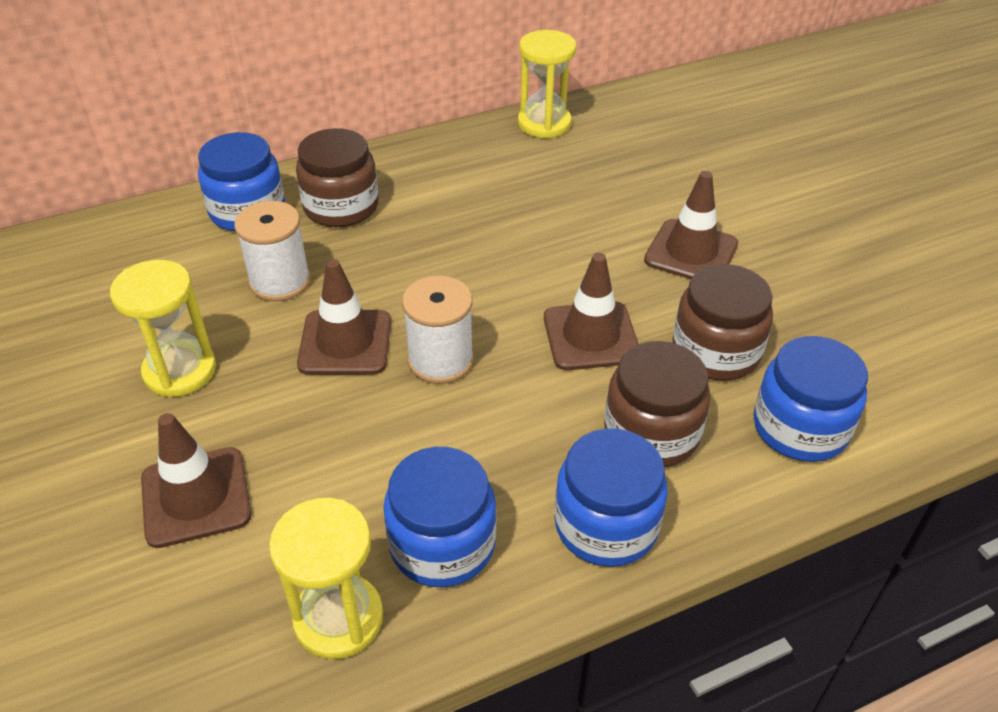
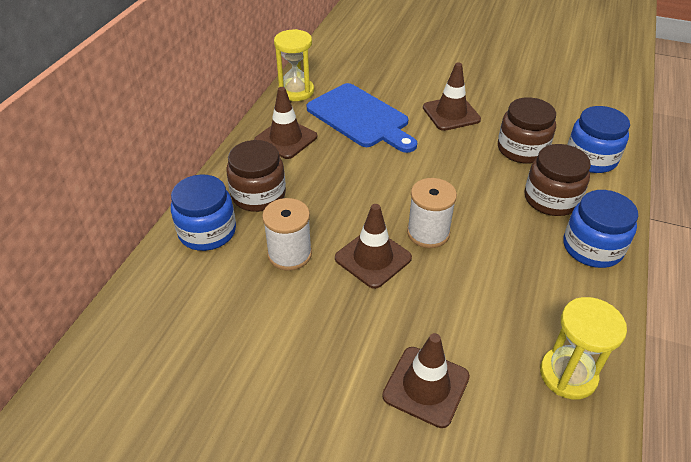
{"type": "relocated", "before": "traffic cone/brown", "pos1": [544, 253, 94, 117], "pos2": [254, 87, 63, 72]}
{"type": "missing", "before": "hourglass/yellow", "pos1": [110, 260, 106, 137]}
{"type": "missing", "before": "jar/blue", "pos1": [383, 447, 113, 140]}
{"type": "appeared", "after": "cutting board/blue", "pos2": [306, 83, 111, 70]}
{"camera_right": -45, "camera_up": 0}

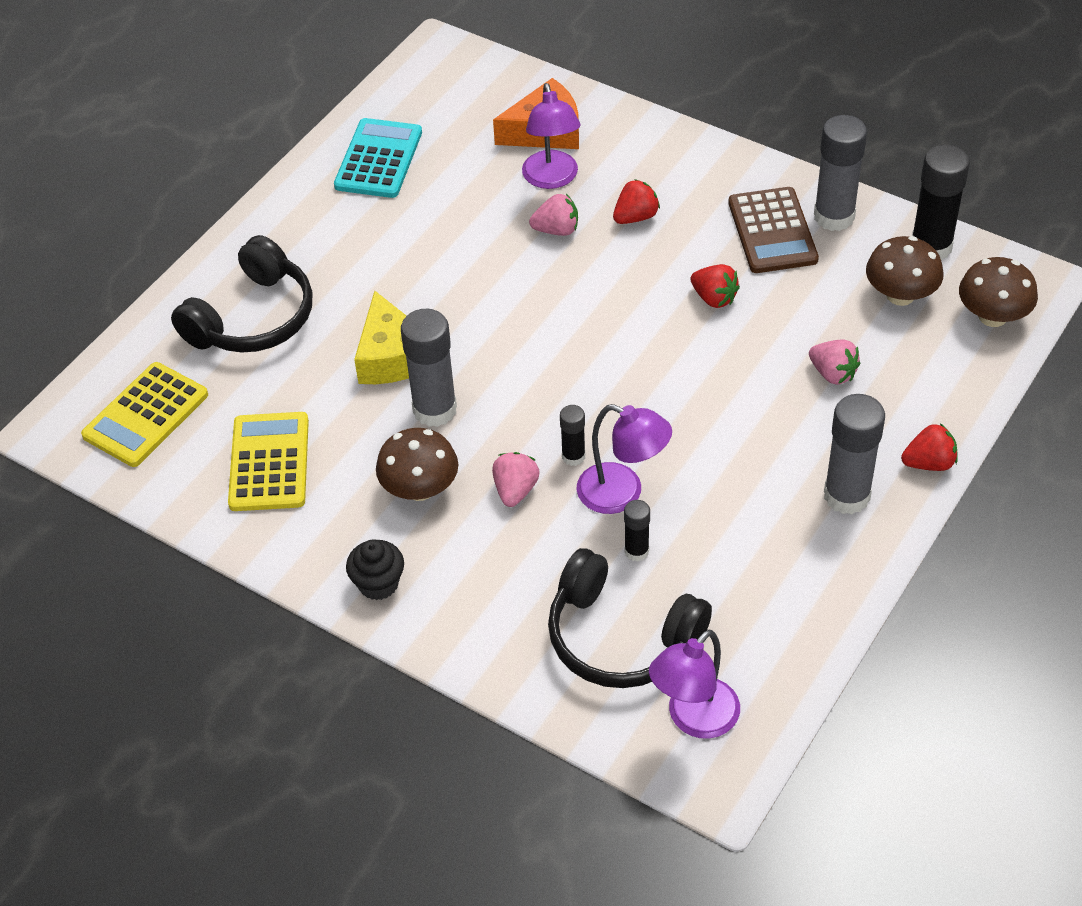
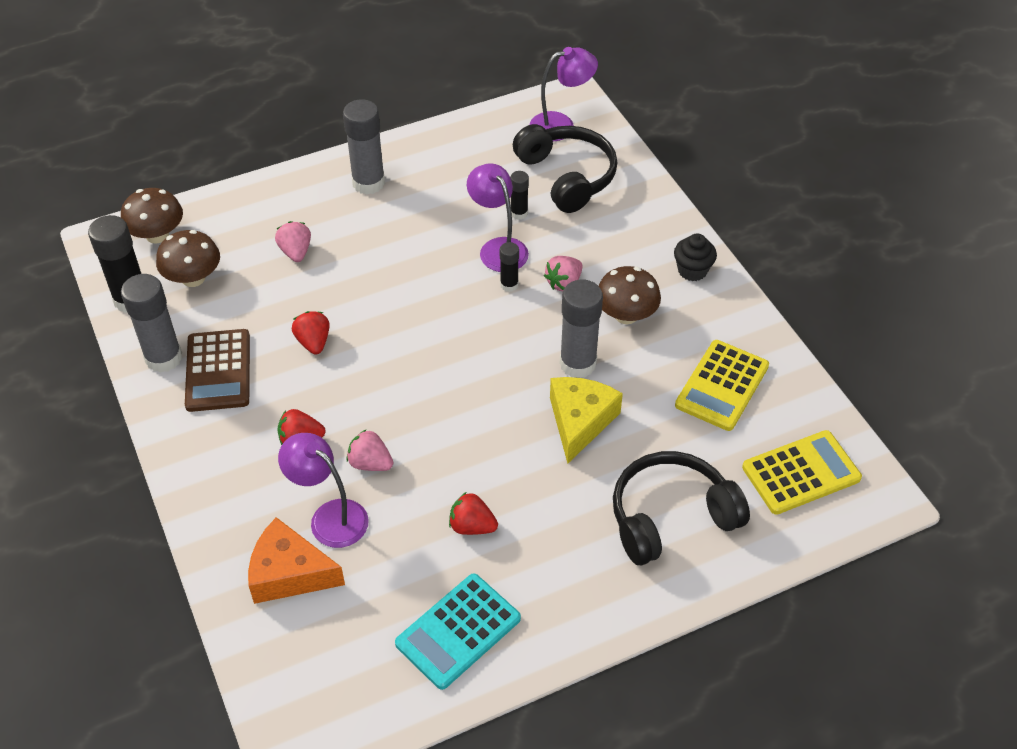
{"type": "spun", "before": "lamp/purple", "pos1": [522, 83, 59, 106], "pos2": [278, 433, 91, 115], "turn": -75}
{"type": "spun", "before": "calculator/brown", "pos1": [728, 187, 91, 86], "pos2": [185, 329, 65, 83], "turn": 150}
{"type": "relocated", "before": "strawberry/red", "pos1": [901, 424, 56, 47], "pos2": [449, 492, 49, 43]}
{"camera_right": -150, "camera_up": 0}

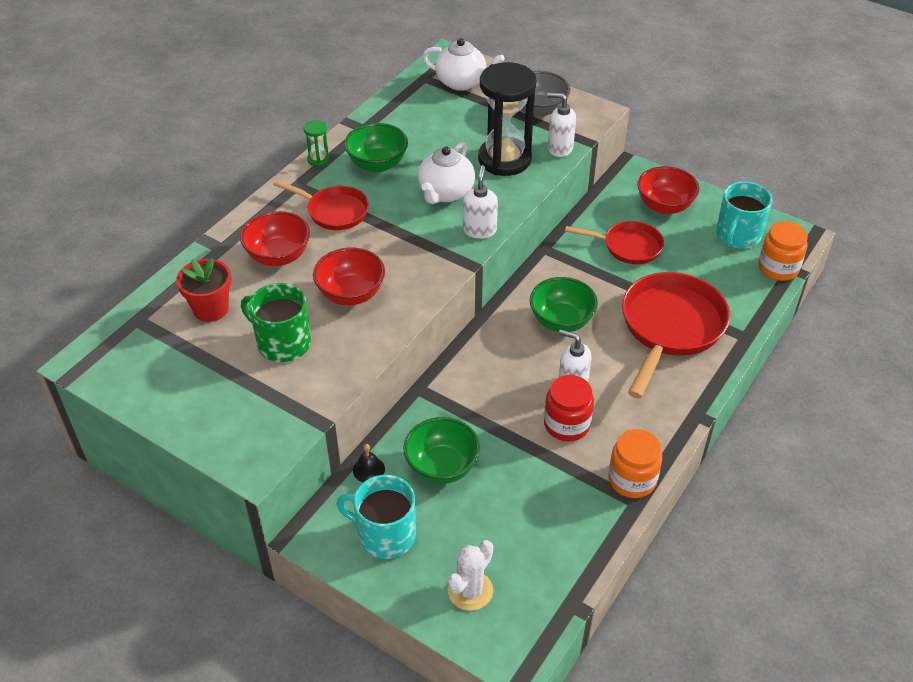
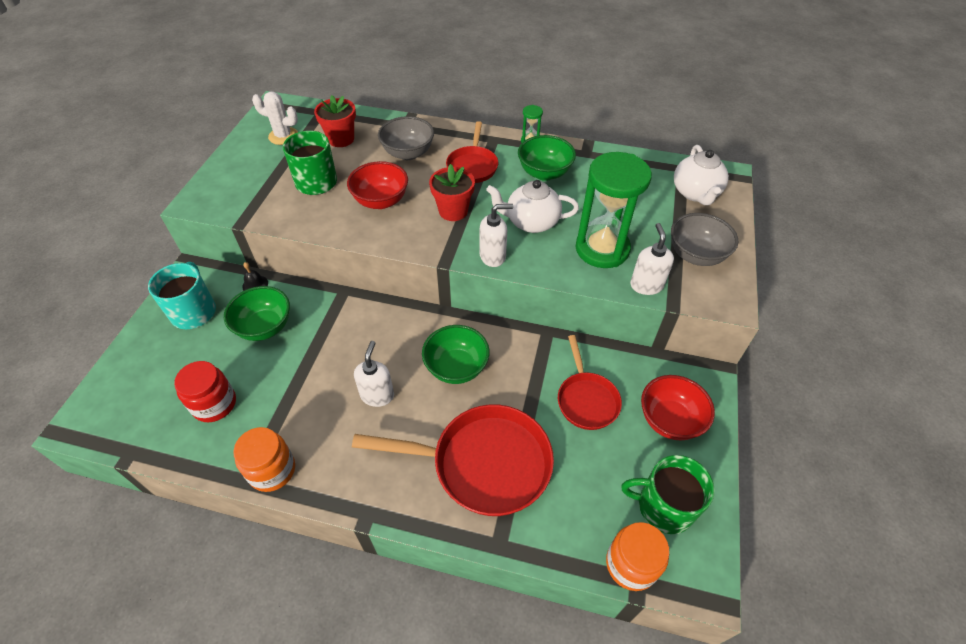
{"type": "colour", "before": "hourglass/black", "after": "hourglass/green", "pos1": [478, 62, 58, 114], "pos2": [575, 152, 77, 116]}
{"type": "colour", "before": "mug/turquoise", "after": "mug/green", "pos1": [716, 182, 56, 67], "pos2": [622, 455, 93, 79]}
{"type": "colour", "before": "bowl/red", "after": "bowl/grey", "pos1": [240, 211, 70, 55], "pos2": [378, 116, 56, 44]}
{"type": "relocated", "before": "jar/red", "pos1": [544, 375, 50, 66], "pos2": [174, 361, 62, 61]}
{"type": "relocated", "before": "cactus/white", "pos1": [448, 540, 45, 71], "pos2": [252, 92, 46, 53]}
{"type": "appeared", "after": "flower pot/red", "pos2": [429, 164, 46, 57]}
{"camera_right": 70, "camera_up": 5}

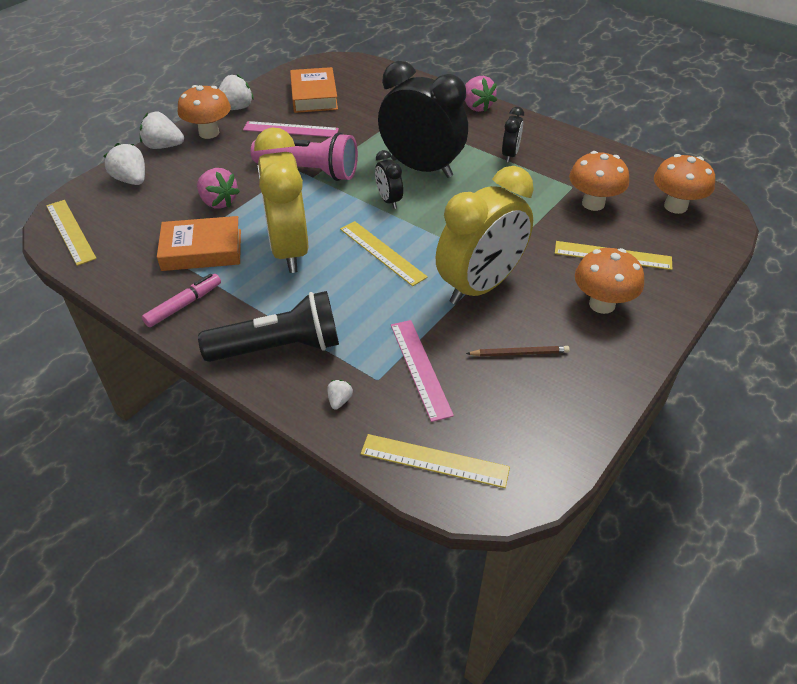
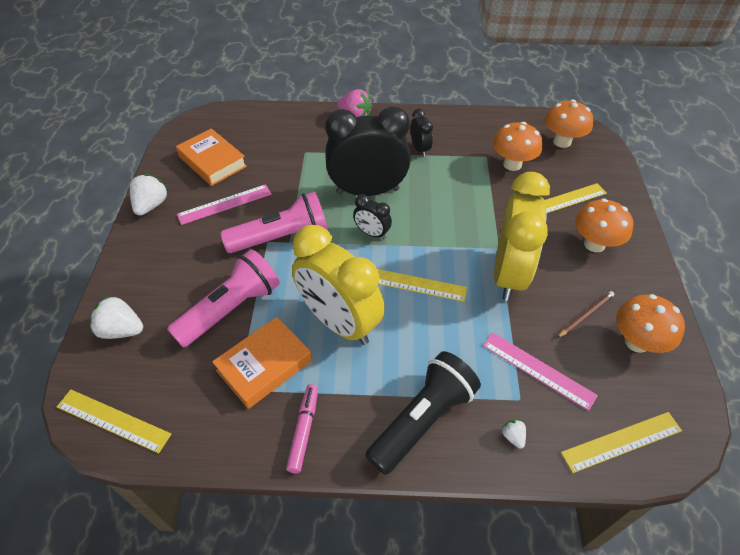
{"type": "relocated", "before": "mushroom/orange", "pos1": [178, 85, 53, 54], "pos2": [616, 294, 69, 59]}
{"type": "missing", "before": "strawberry/white", "pos1": [140, 112, 44, 37]}
{"type": "exchanged", "before": "strawberry/pink", "after": "flashlight/pink", "pos1": [197, 168, 43, 41], "pos2": [167, 249, 113, 99]}
{"camera_right": -35, "camera_up": 5}

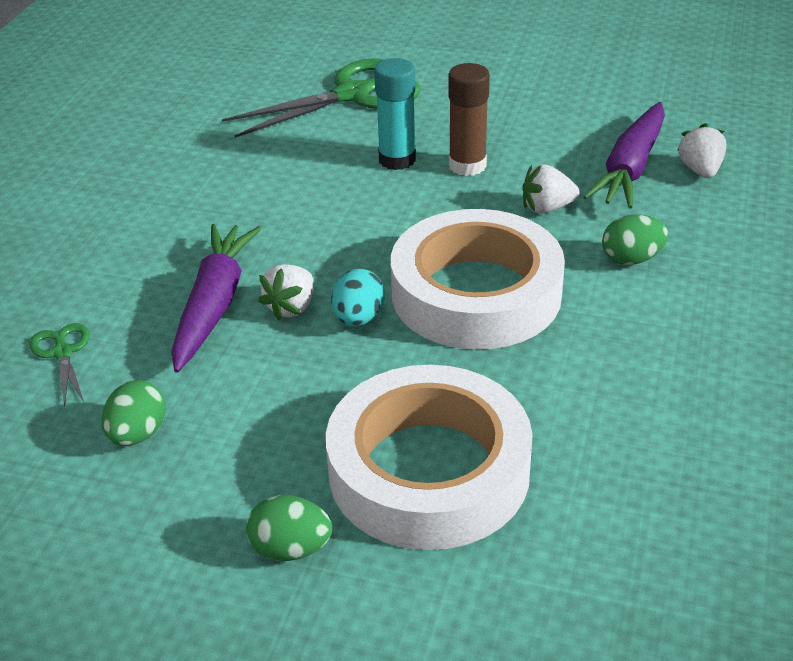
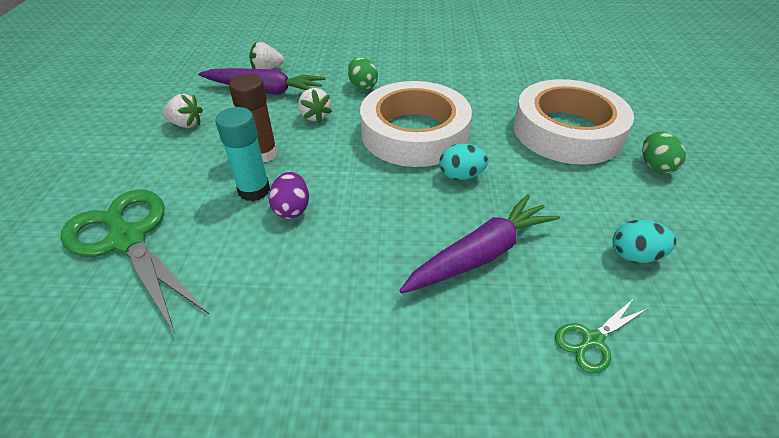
{"type": "spun", "before": "carrot/purple", "pos1": [171, 224, 90, 149], "pos2": [399, 194, 161, 100], "turn": 150}
{"type": "relocated", "before": "strawberry/white", "pos1": [258, 264, 56, 56], "pos2": [162, 94, 41, 34]}
{"type": "colour", "before": "egg/green", "after": "egg/turquoise", "pos1": [101, 380, 65, 66], "pos2": [612, 220, 65, 43]}
{"type": "appeared", "after": "egg/purple", "pos2": [269, 172, 40, 47]}
{"camera_right": -105, "camera_up": 5}

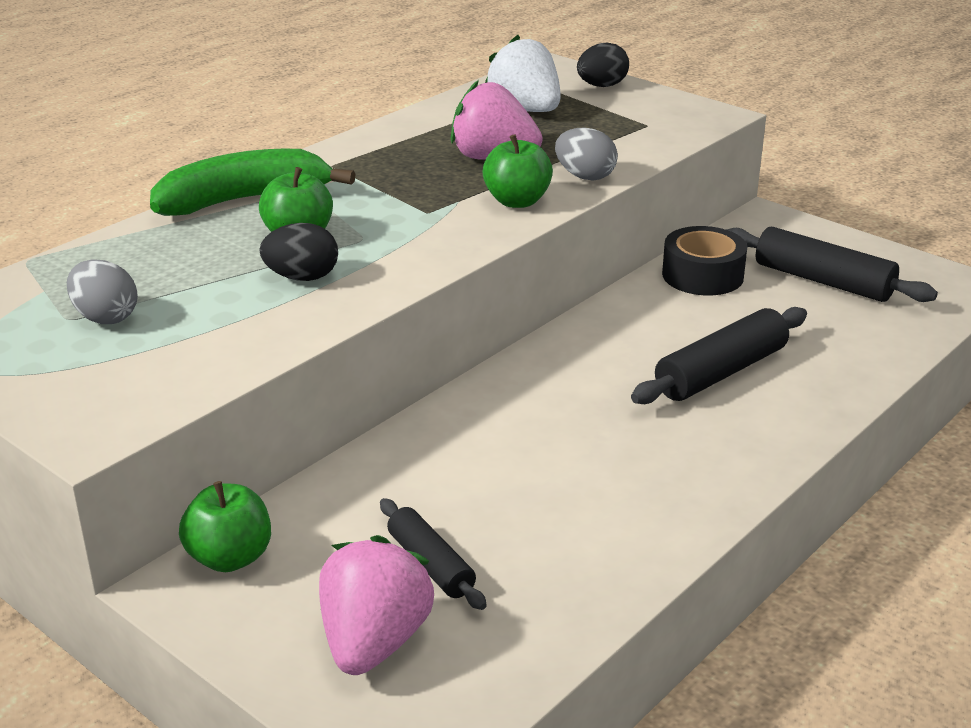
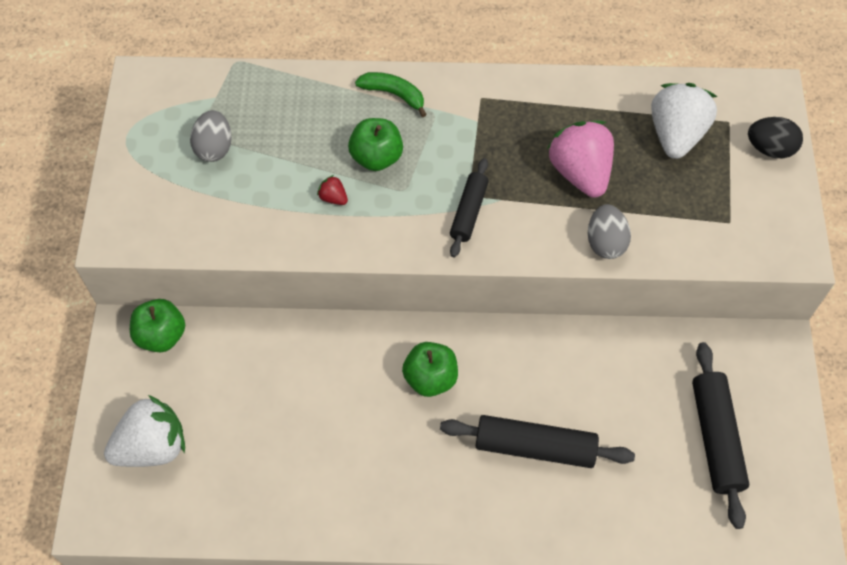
{"type": "relocated", "before": "apple/green", "pos1": [483, 134, 70, 74], "pos2": [402, 342, 56, 55]}
{"type": "size", "before": "banana/green", "pos1": [150, 149, 206, 67], "pos2": [355, 72, 72, 45], "scale": 0.53}
{"type": "exchanged", "before": "egg/black", "after": "strawberry/red", "pos1": [259, 223, 79, 58], "pos2": [317, 175, 31, 30]}
{"type": "missing", "before": "tape/black", "pos1": [662, 226, 86, 69]}
{"type": "relocated", "before": "rolling pin/black", "pos1": [380, 498, 107, 112], "pos2": [450, 158, 39, 99]}
{"type": "colour", "before": "strawberry/pink", "after": "strawberry/white", "pos1": [319, 535, 115, 140], "pos2": [104, 395, 81, 72]}
{"camera_right": 50, "camera_up": 30}

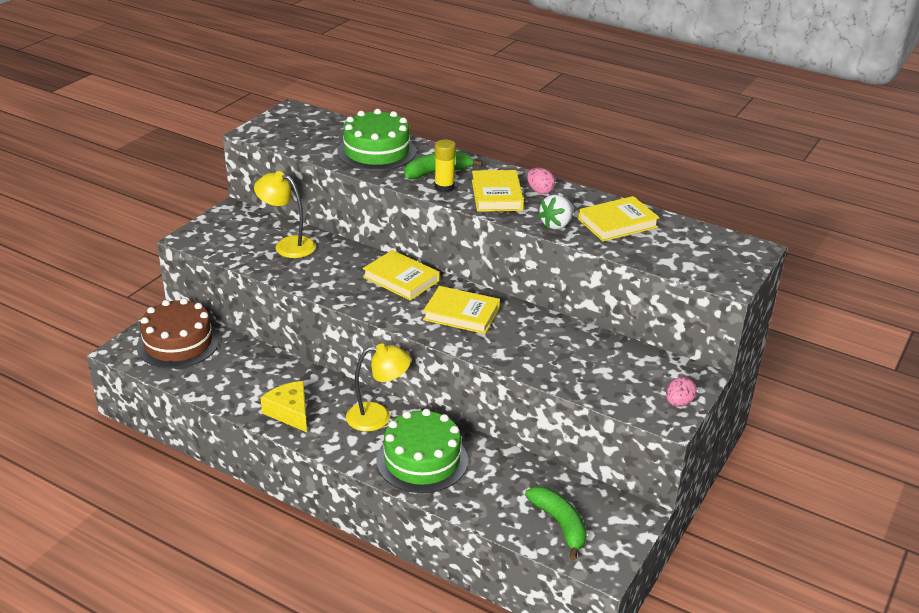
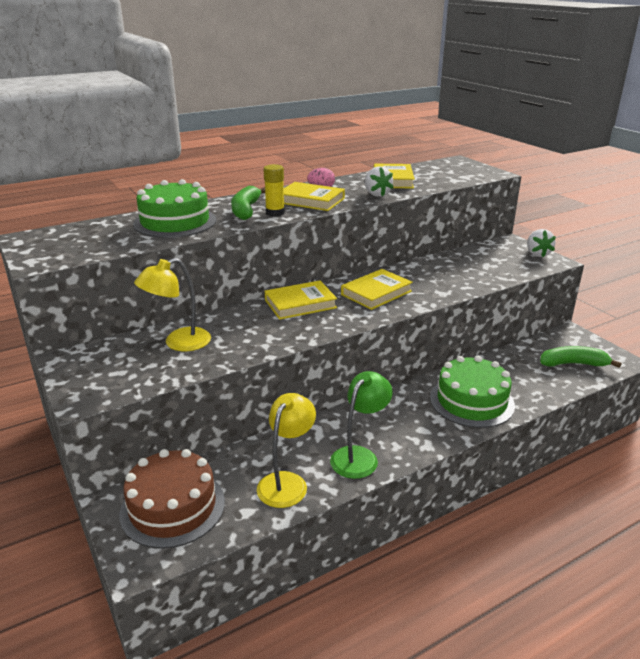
{"type": "relocated", "before": "lamp/yellow", "pos1": [346, 343, 65, 89], "pos2": [257, 393, 59, 115]}
{"type": "exchanged", "before": "egg/pink", "after": "strawberry/white", "pos1": [666, 377, 30, 30], "pos2": [527, 229, 29, 28]}
{"type": "exchanged", "before": "cheese/yellow", "after": "lamp/green", "pos1": [260, 381, 47, 51], "pos2": [330, 371, 63, 108]}
{"camera_right": -60, "camera_up": -5}

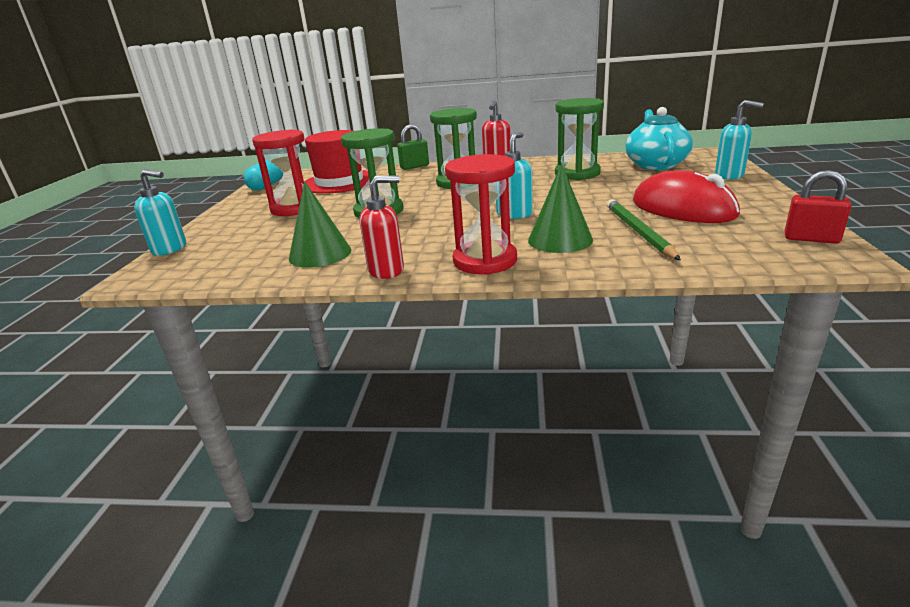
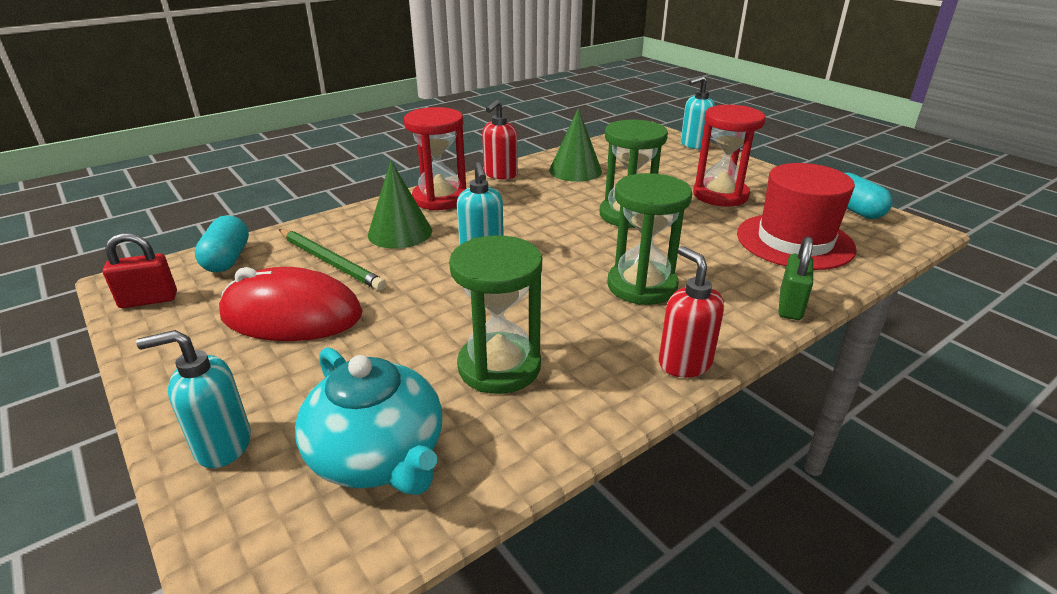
{"type": "appeared", "after": "capsule/turquoise", "pos2": [195, 215, 54, 57]}
{"camera_right": 135, "camera_up": 5}

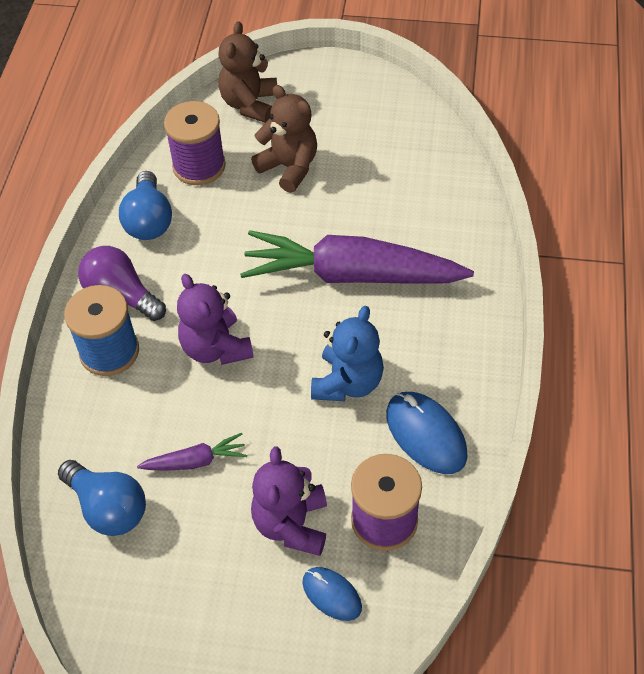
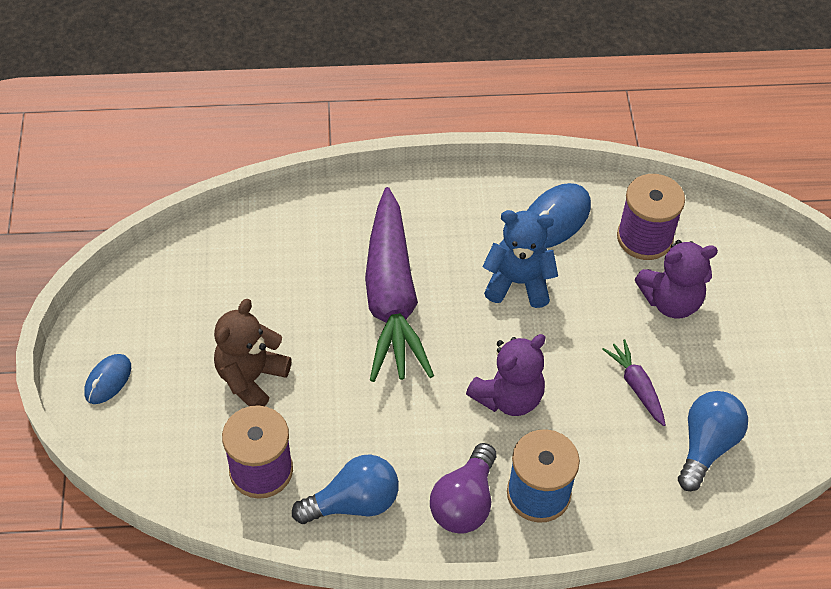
{"type": "missing", "before": "teddy bear/brown", "pos1": [218, 21, 59, 102]}
{"type": "relocated", "before": "mouse/blue", "pos1": [302, 567, 60, 54], "pos2": [84, 354, 47, 50]}
{"camera_right": -105, "camera_up": 0}

